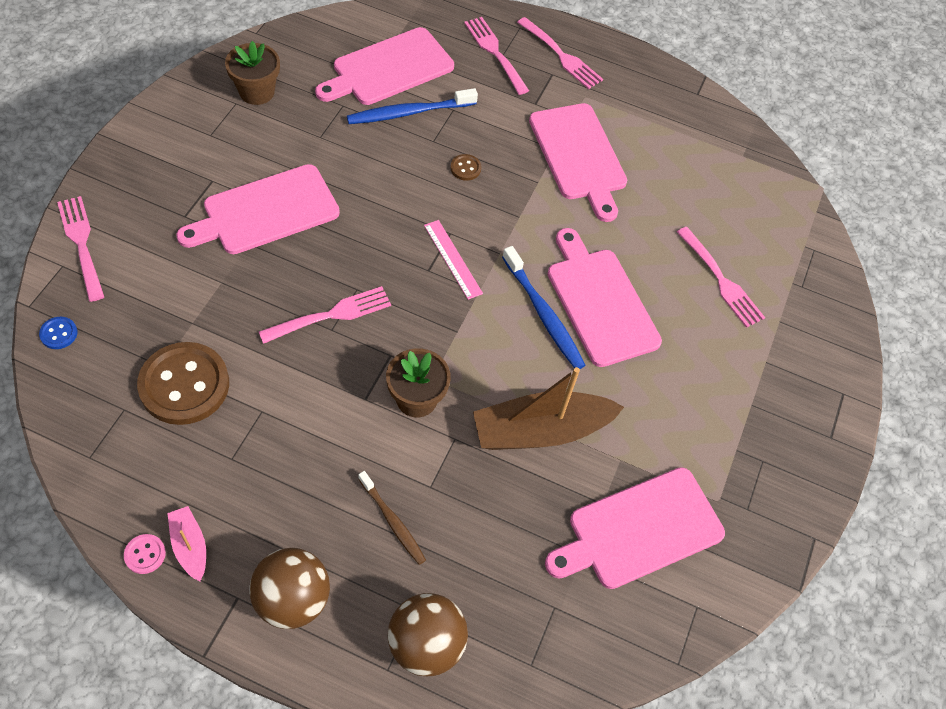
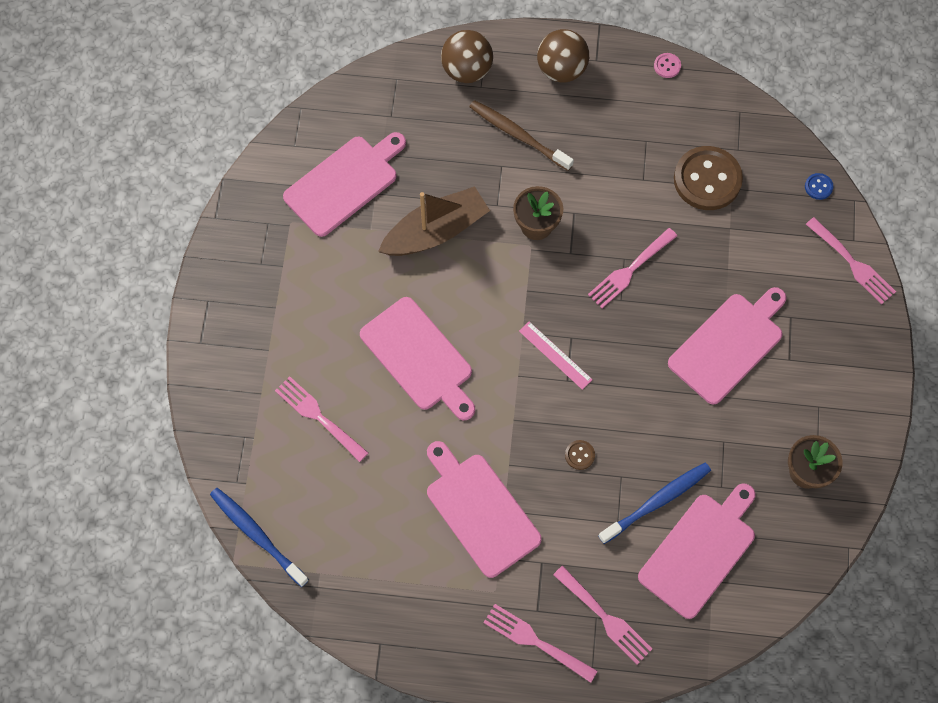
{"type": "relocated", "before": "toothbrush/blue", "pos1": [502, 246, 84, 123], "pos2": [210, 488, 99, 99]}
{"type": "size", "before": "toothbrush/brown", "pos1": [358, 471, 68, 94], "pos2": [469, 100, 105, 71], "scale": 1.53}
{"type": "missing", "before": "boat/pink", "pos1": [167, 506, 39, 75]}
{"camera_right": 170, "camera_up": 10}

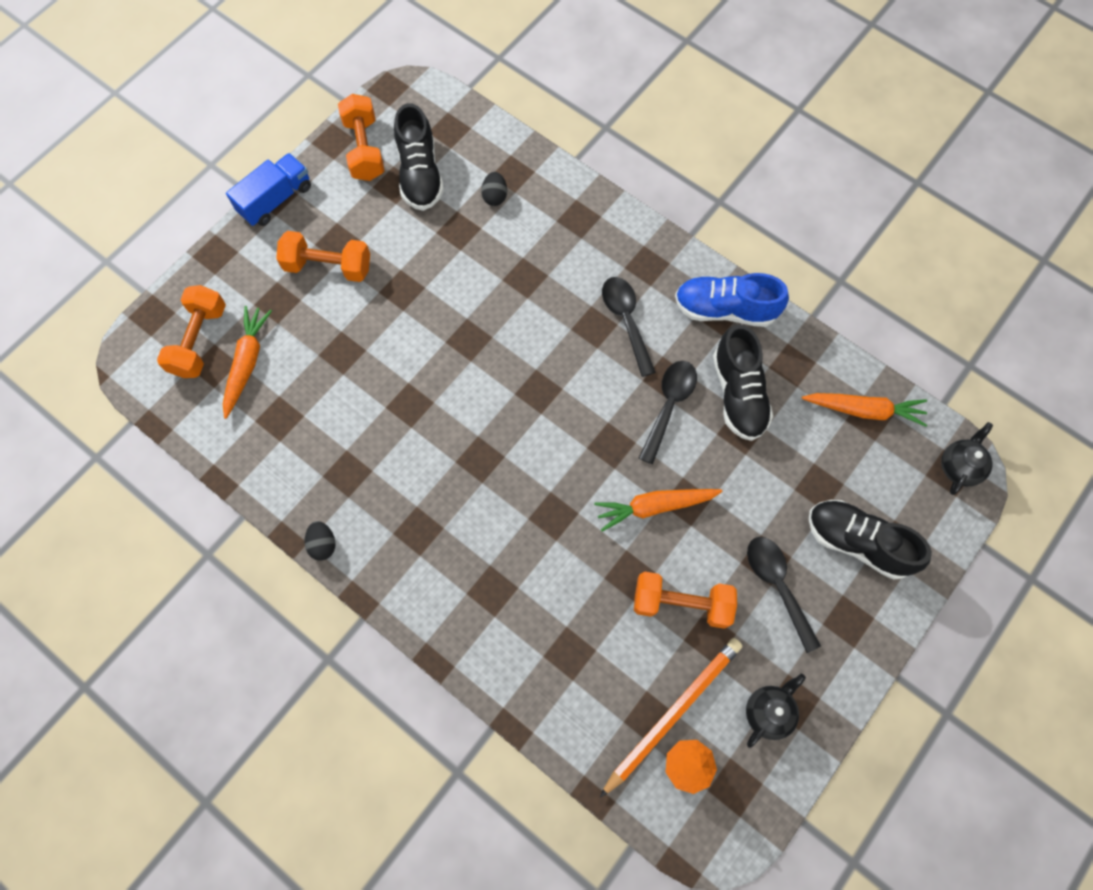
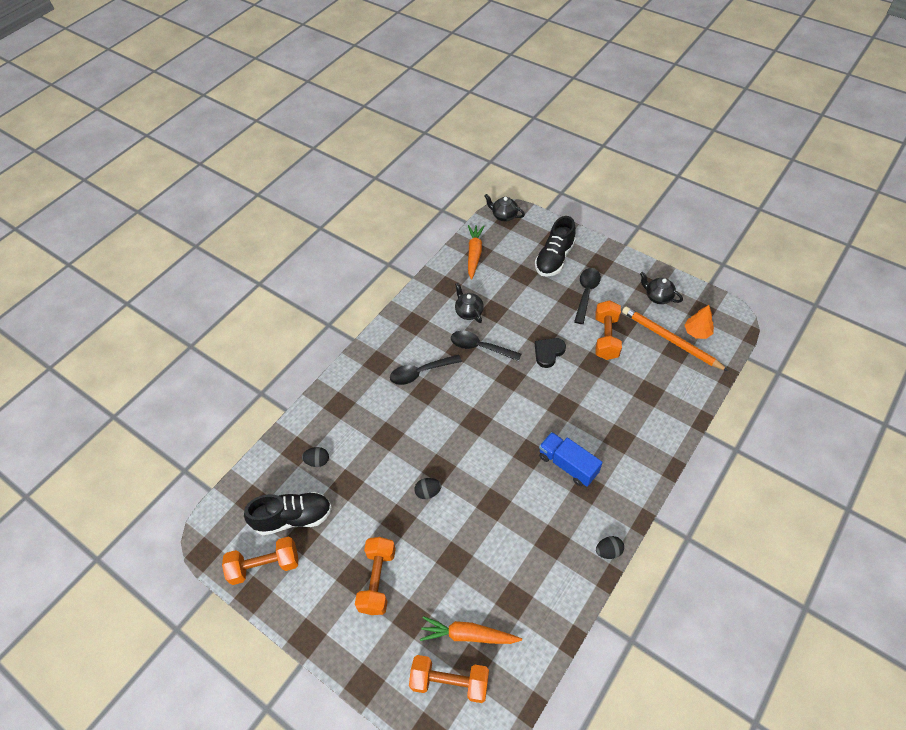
{"type": "relocated", "before": "truck/blue", "pos1": [226, 153, 85, 73], "pos2": [539, 432, 64, 55]}
{"type": "missing", "before": "shoe/blue", "pos1": [675, 273, 114, 54]}
{"type": "exchanged", "before": "shoe/black", "after": "teapot/black", "pos1": [713, 324, 60, 117], "pos2": [455, 283, 29, 40]}
{"type": "exchanged", "before": "carrot/orange", "after": "heart/black", "pos1": [594, 489, 129, 43], "pos2": [535, 338, 31, 30]}
{"type": "spun", "before": "spoon/black", "pos1": [747, 537, 74, 116], "pos2": [574, 268, 27, 56], "turn": 135}
{"type": "appeared", "after": "egg/black", "pos2": [414, 478, 28, 21]}
{"camera_right": -90, "camera_up": -15}

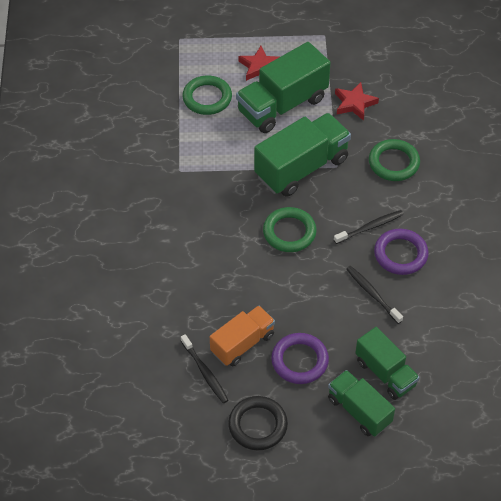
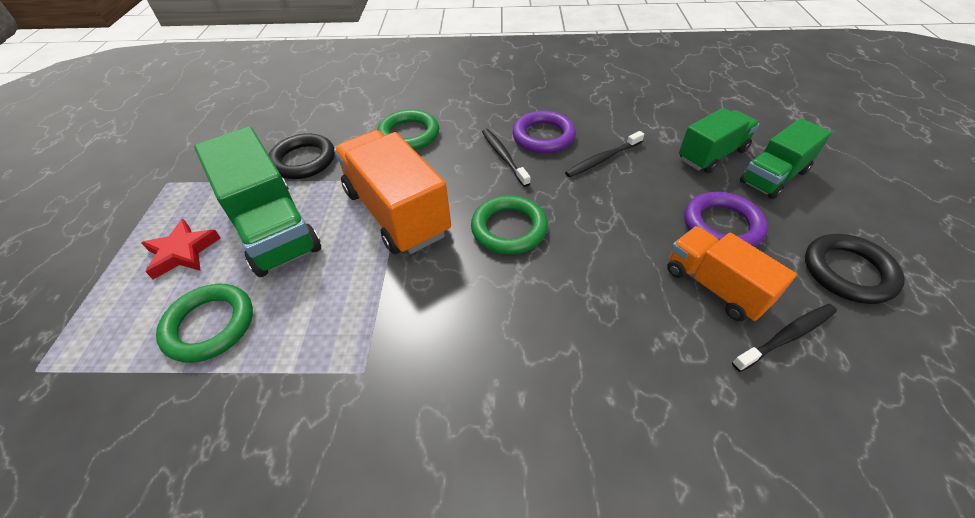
{"type": "exchanged", "before": "star/red", "after": "ring/black", "pos1": [335, 82, 44, 39], "pos2": [269, 133, 66, 46]}
{"type": "colour", "before": "truck/green", "after": "truck/orange", "pos1": [254, 113, 97, 84], "pos2": [334, 130, 117, 124]}
{"camera_right": -85, "camera_up": -5}

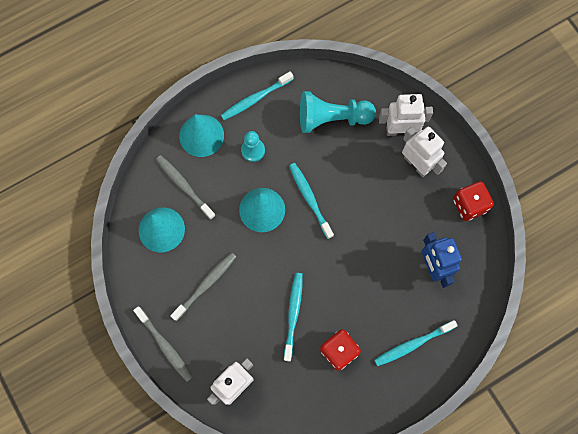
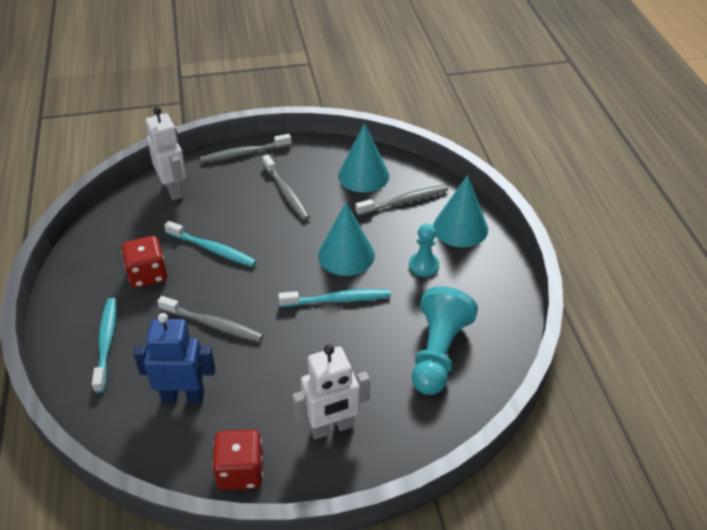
{"type": "missing", "before": "toothbrush/turquoise", "pos1": [221, 71, 72, 49]}
{"type": "missing", "before": "robot/white", "pos1": [379, 94, 54, 42]}
{"type": "appeared", "after": "toothbrush/grey", "pos2": [157, 296, 106, 46]}
{"camera_right": 110, "camera_up": -30}

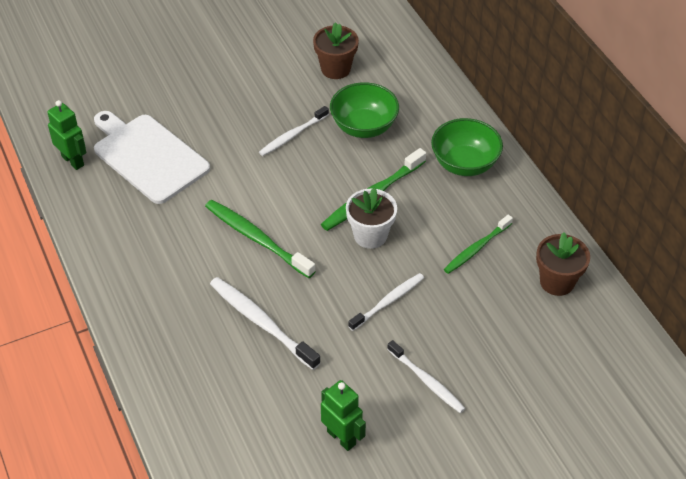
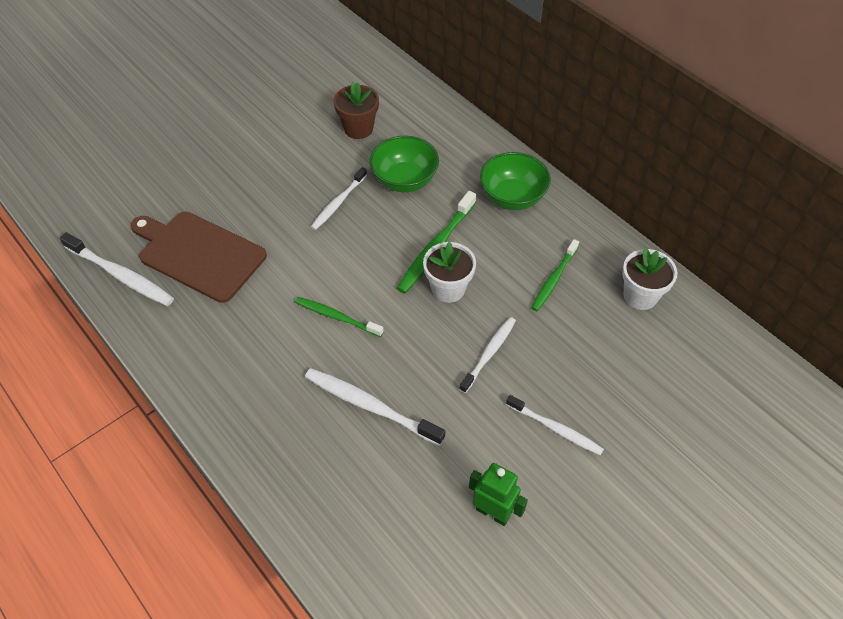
{"type": "exchanged", "before": "robot/green", "after": "toothbrush/white", "pos1": [47, 100, 39, 70], "pos2": [60, 232, 114, 74]}
{"type": "colour", "before": "cutting board/white", "after": "cutting board/brown", "pos1": [94, 111, 116, 93], "pos2": [131, 212, 136, 91]}
{"type": "size", "before": "toothbrush/green", "pos1": [205, 200, 111, 78], "pos2": [295, 297, 89, 40], "scale": 0.67}
{"type": "colour", "before": "flower pot/brown", "after": "flower pot/white", "pos1": [536, 232, 54, 64], "pos2": [622, 247, 55, 63]}
{"camera_right": -15, "camera_up": 5}

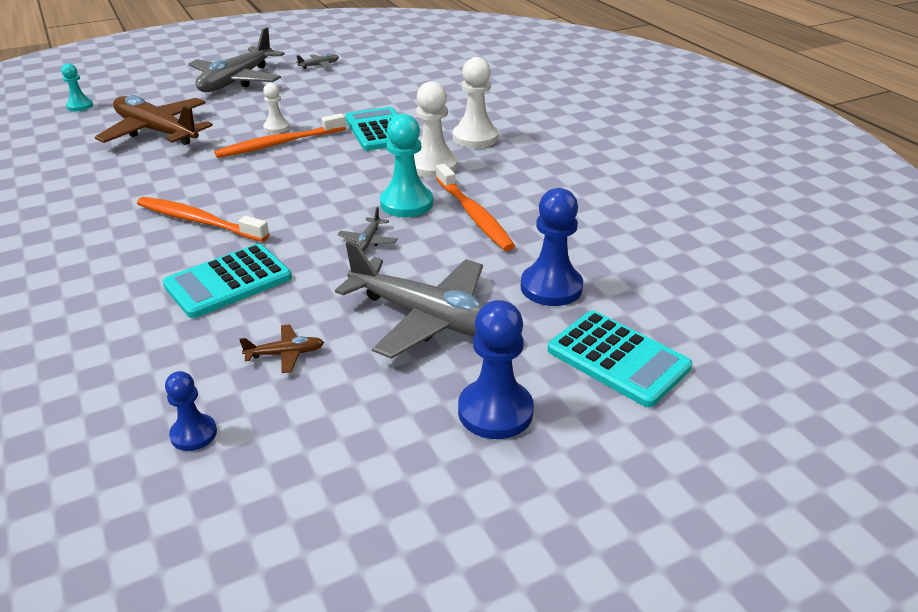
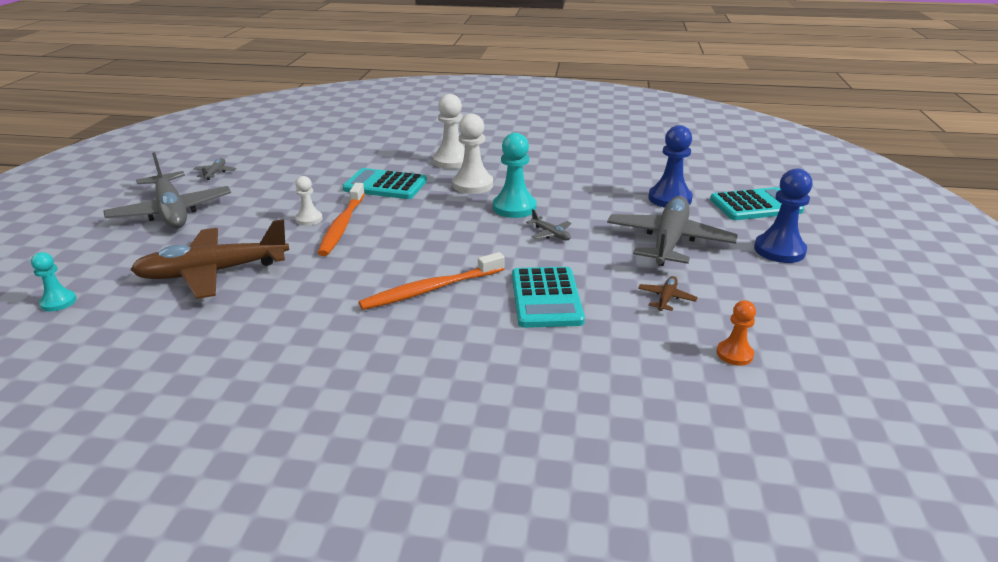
{"type": "missing", "before": "toothbrush/orange", "pos1": [436, 164, 79, 87]}
{"type": "spun", "before": "plane/grey", "pos1": [335, 241, 151, 118], "pos2": [607, 196, 130, 70], "turn": -45}
{"type": "colour", "before": "pawn/blue", "after": "pawn/orange", "pos1": [165, 371, 52, 80], "pos2": [717, 300, 39, 66]}
{"camera_right": -55, "camera_up": -5}

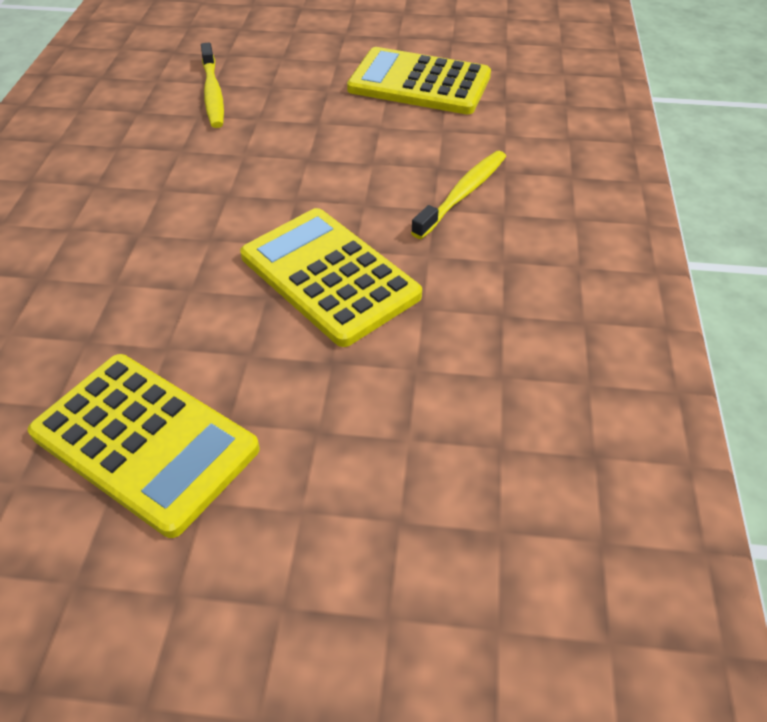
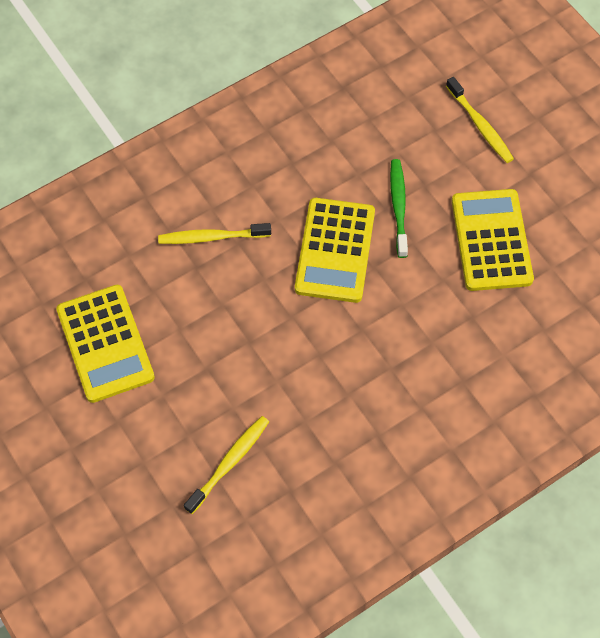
{"type": "appeared", "after": "toothbrush/yellow", "pos2": [446, 77, 68, 86]}
{"type": "appeared", "after": "toothbrush/green", "pos2": [390, 159, 18, 99]}
{"camera_right": -130, "camera_up": 15}

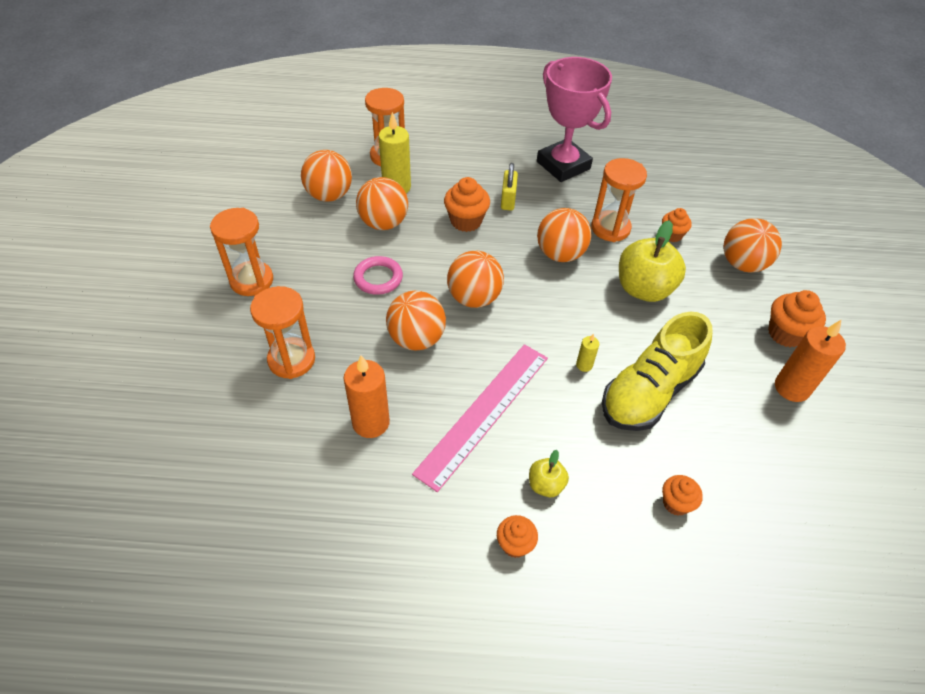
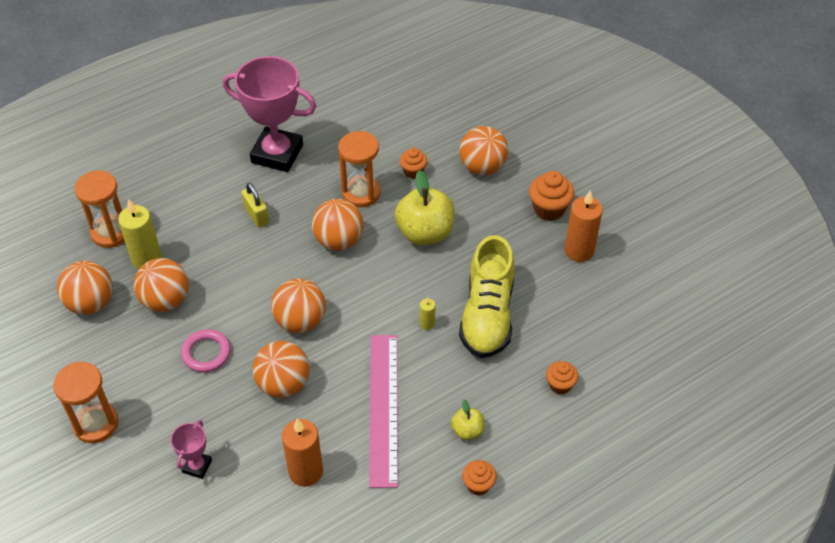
{"type": "missing", "before": "cupcake/orange", "pos1": [444, 177, 46, 55]}
{"type": "exchanged", "before": "hourglass/orange", "after": "trophy/pink", "pos1": [250, 286, 65, 93], "pos2": [171, 420, 41, 59]}
{"camera_right": -35, "camera_up": 0}

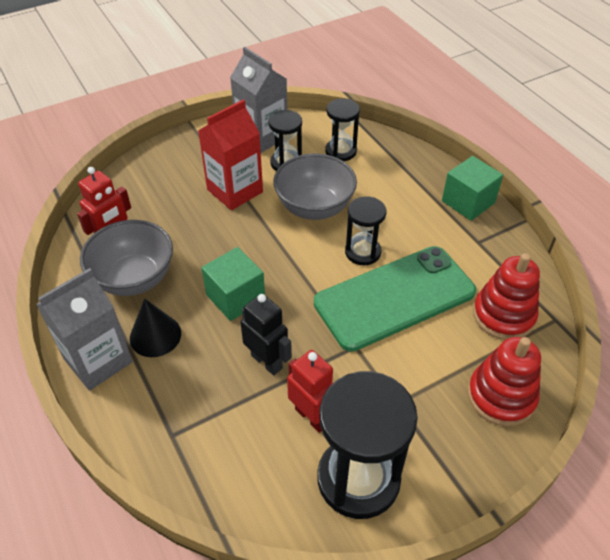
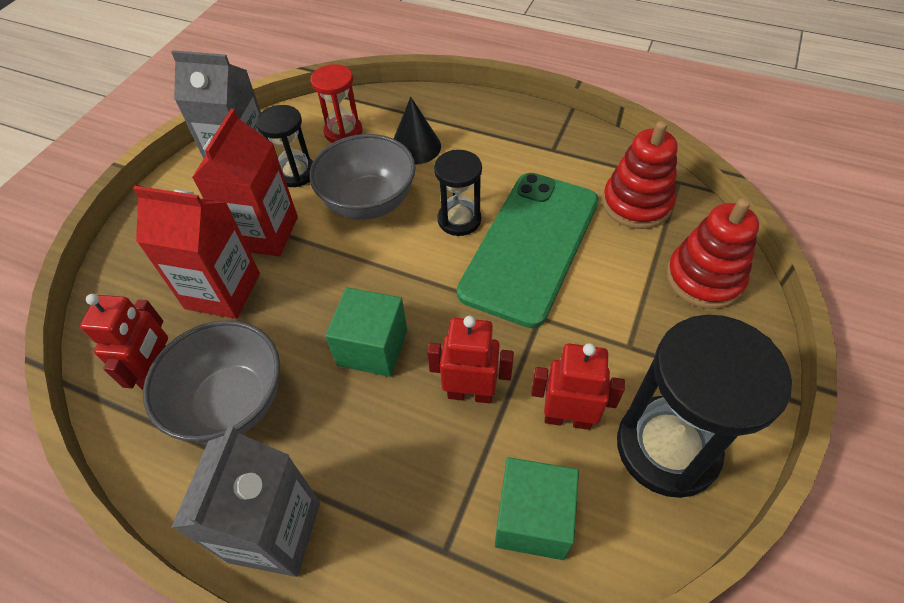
{"type": "colour", "before": "hourglass/black", "after": "hourglass/red", "pos1": [325, 98, 35, 63], "pos2": [310, 64, 53, 79]}
{"type": "relocated", "before": "cube/green", "pos1": [442, 156, 61, 65], "pos2": [495, 457, 84, 103]}
{"type": "colour", "before": "robot/black", "after": "robot/red", "pos1": [240, 294, 52, 81], "pos2": [427, 316, 87, 88]}
{"type": "relocated", "before": "cone/black", "pos1": [130, 298, 51, 59], "pos2": [394, 97, 47, 68]}
{"type": "appeared", "after": "carton/red", "pos2": [133, 186, 127, 133]}
{"camera_right": -35, "camera_up": 5}

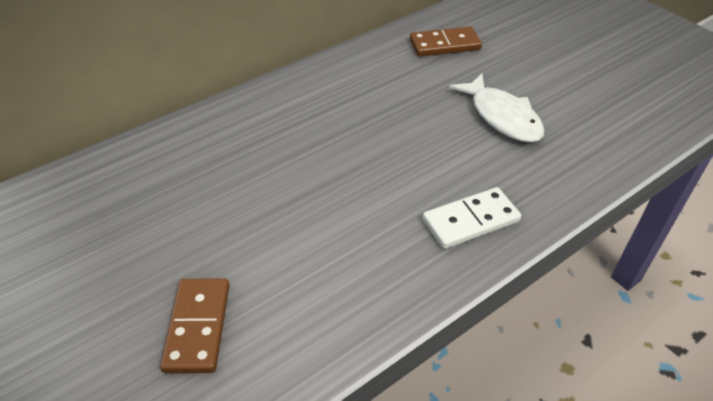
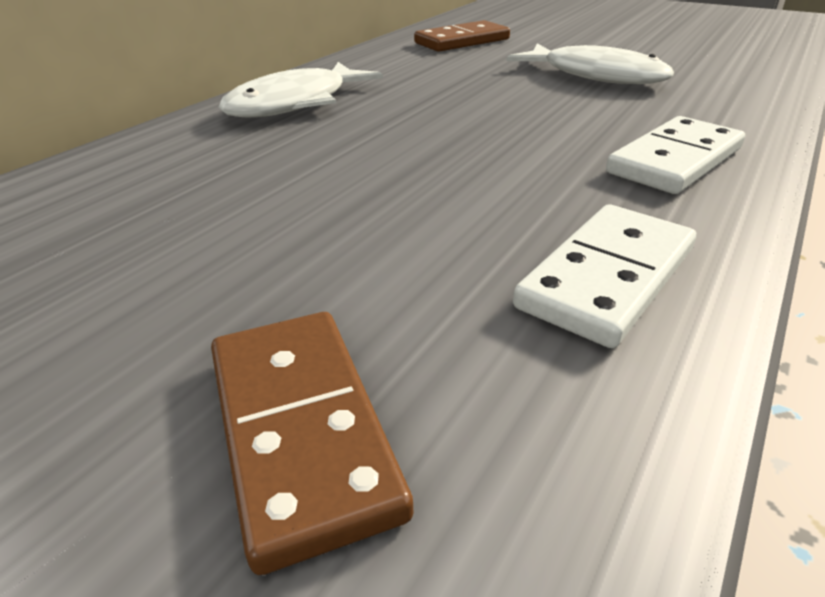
{"type": "appeared", "after": "fish/white", "pos2": [219, 62, 164, 56]}
{"type": "appeared", "after": "domino/white", "pos2": [513, 204, 183, 144]}
{"camera_right": -20, "camera_up": -10}

